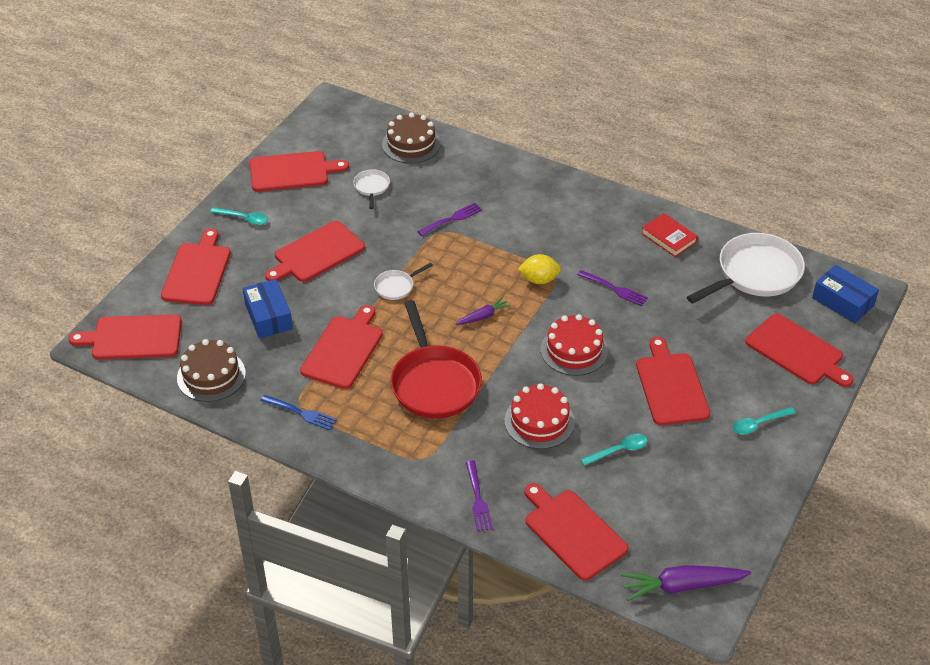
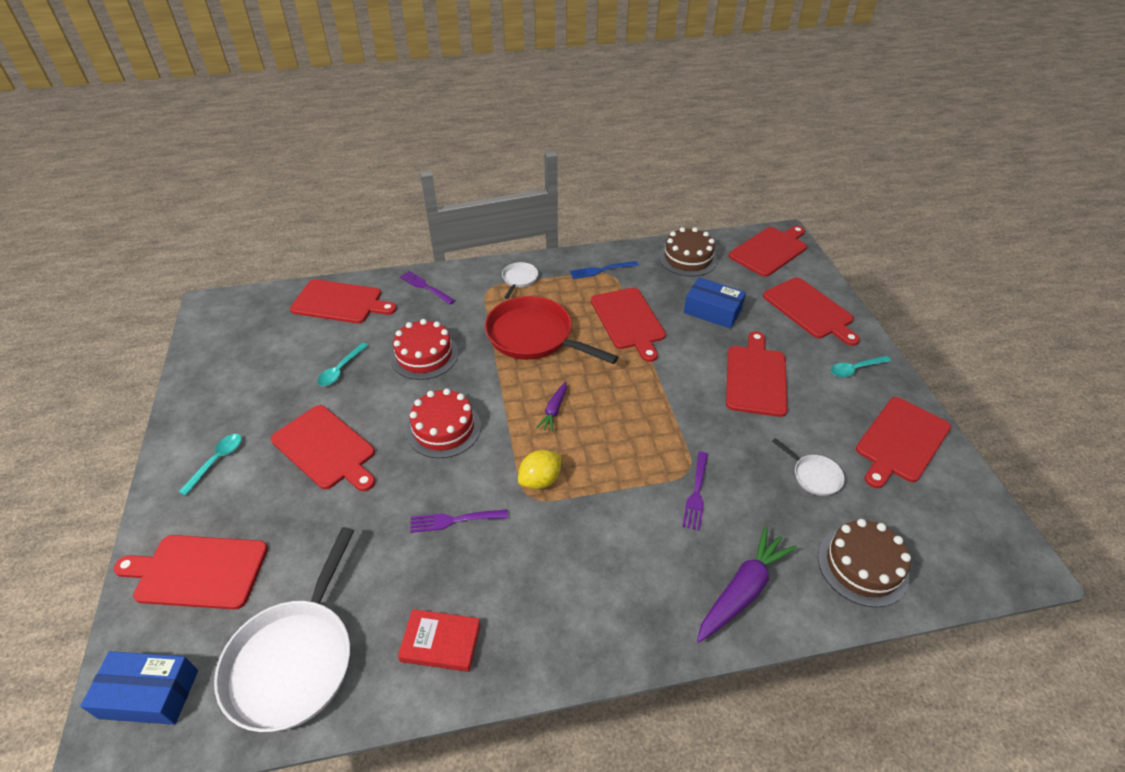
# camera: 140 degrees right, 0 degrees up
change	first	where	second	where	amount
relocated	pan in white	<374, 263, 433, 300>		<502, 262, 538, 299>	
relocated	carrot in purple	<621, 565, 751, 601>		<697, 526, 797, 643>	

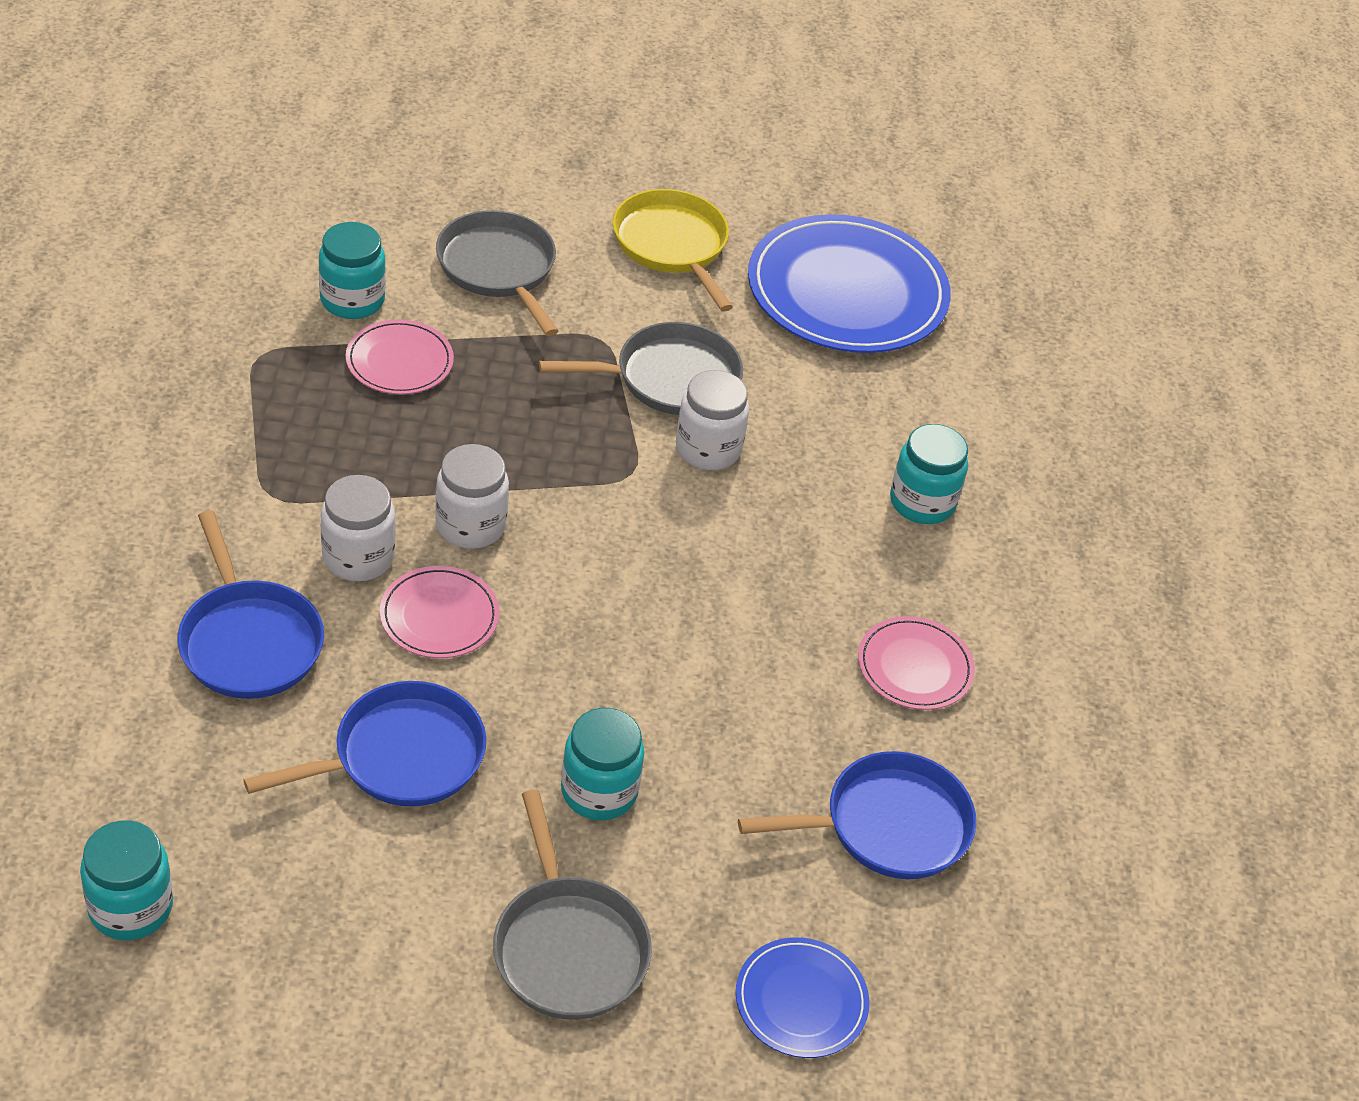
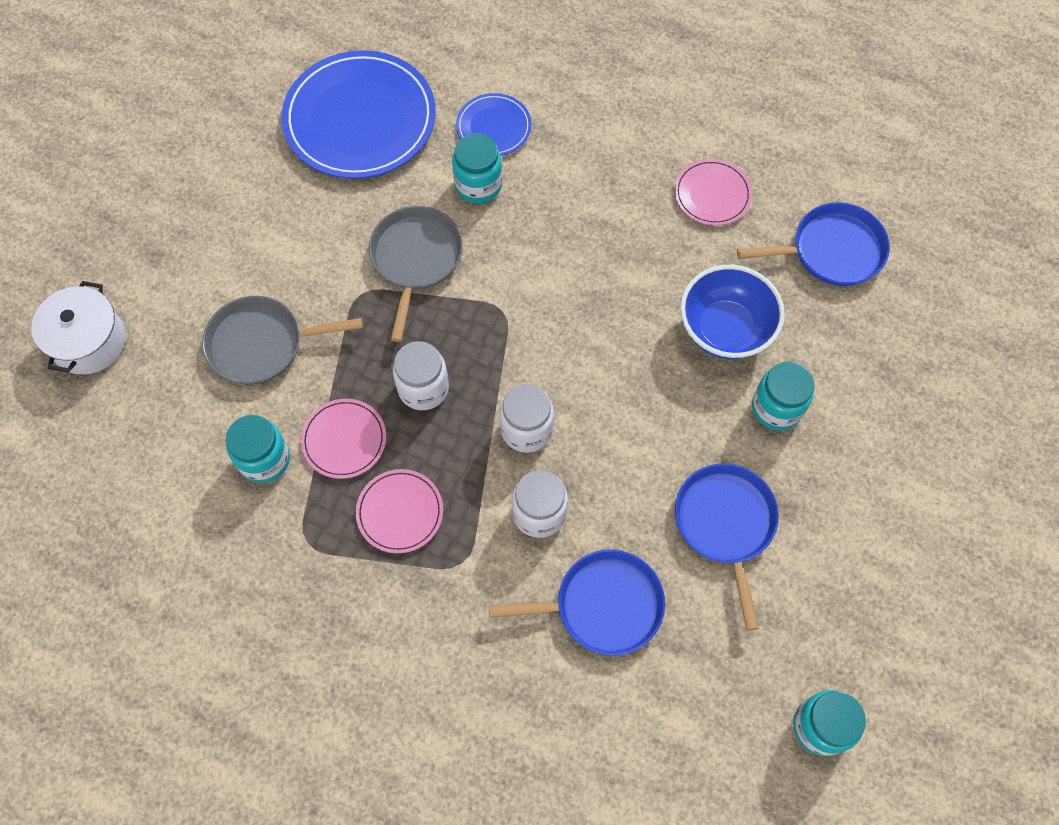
# camera: 65 degrees left, 20 degrees up
change	first	where	second	where	amount
relocated	plate in pink	<380, 566, 499, 658>		<356, 469, 443, 553>	
missing	pan in grey	<493, 790, 652, 1020>			
missing	pan in yellow	<613, 189, 733, 312>			
relocated	jar in white	<676, 370, 749, 470>		<393, 341, 449, 410>	
relocated	plate in blue	<736, 937, 869, 1058>		<456, 93, 532, 156>	
spun	pan in blue	<738, 751, 976, 879>		<737, 202, 890, 286>	75 degrees clockwise
relocated	jar in turquoise	<890, 424, 968, 524>		<452, 133, 502, 204>	
appeared			pot in white	<31, 281, 126, 374>	
appeared			bowl in blue	<680, 265, 785, 359>	

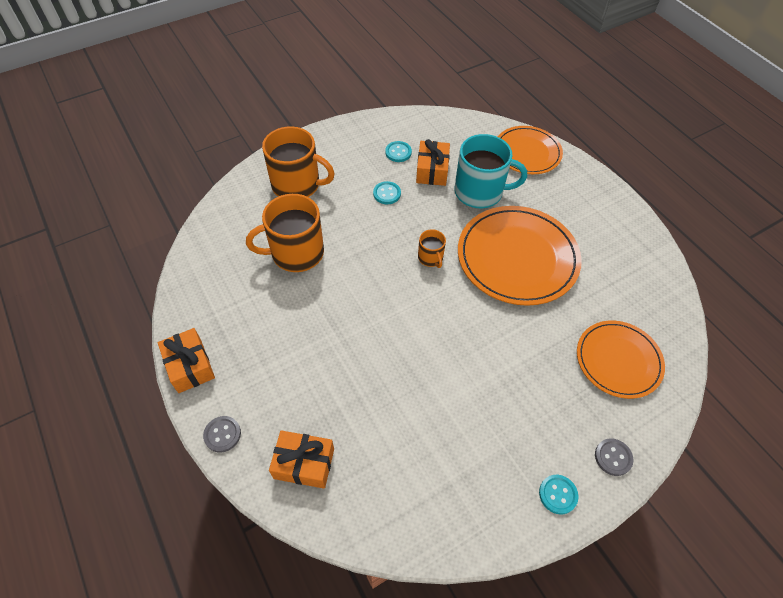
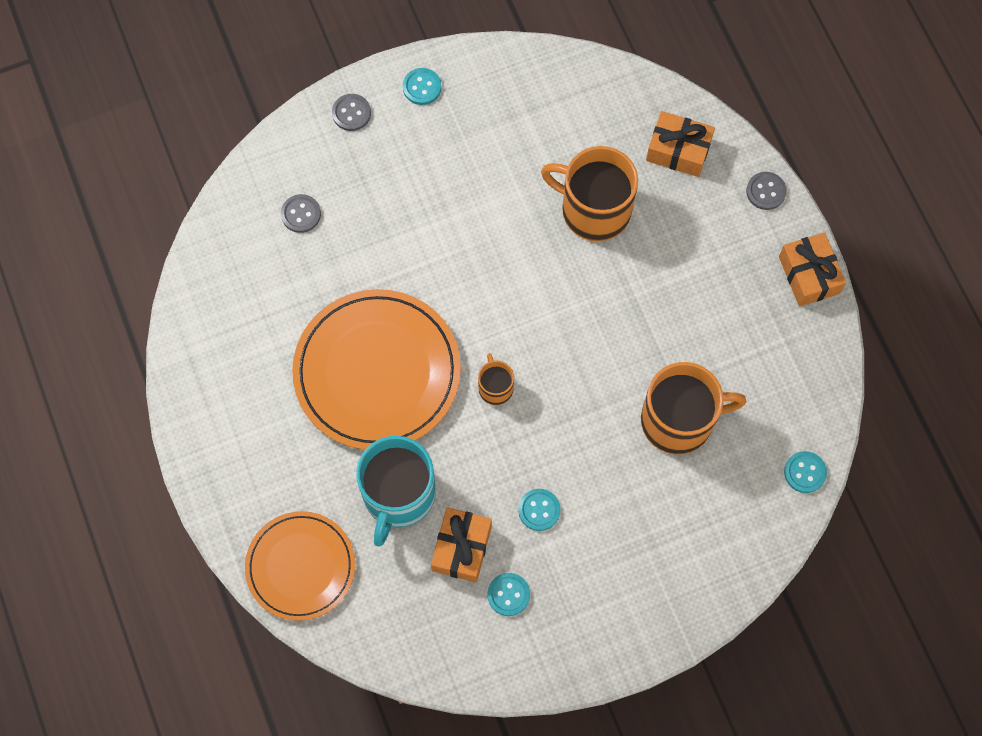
# camera: 170 degrees left, 15 degrees up
change	first	where	second	where	amount
relocated	mug in orange	<262, 126, 335, 197>		<541, 146, 638, 241>	
spun	mug in turquoise	<454, 134, 527, 208>		<356, 436, 436, 546>	90 degrees counterclockwise
exchanged	plate in orange	<577, 321, 665, 399>	button in grey	<281, 194, 321, 233>	
appeared			button in turquoise	<784, 451, 827, 493>	

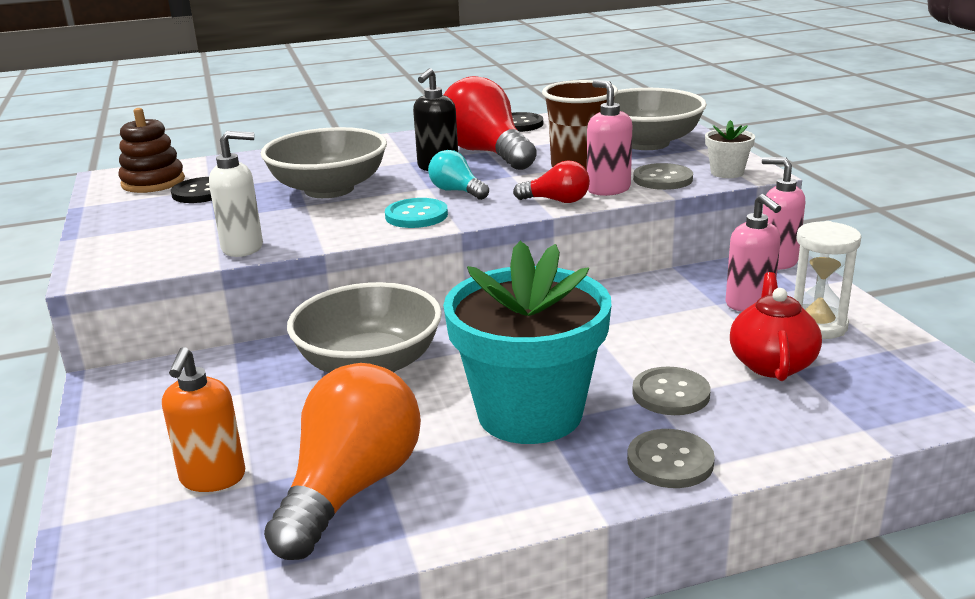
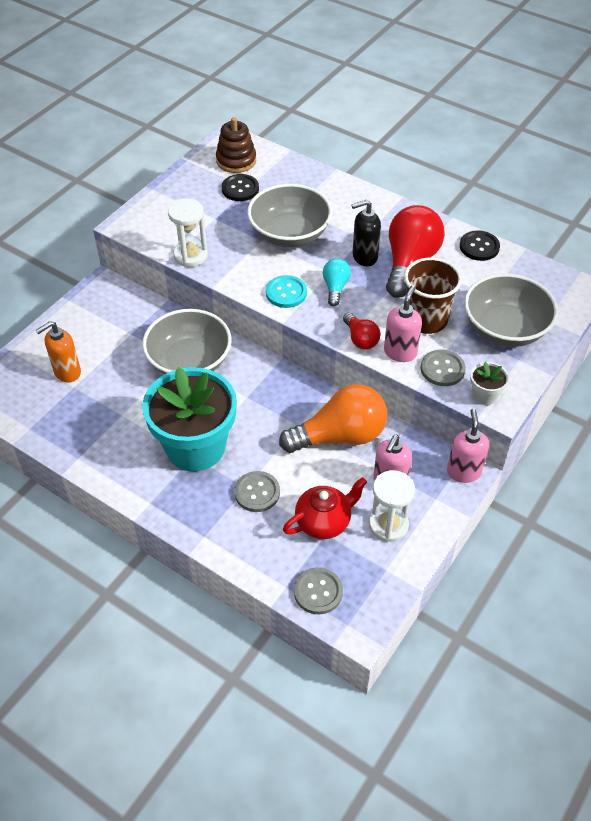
# camera: 50 degrees right, 25 degrees up
change	first	where	second	where	amount
exchanged	soap dispenser in white	<209, 131, 263, 257>	hourglass in white	<168, 198, 208, 267>	
relocated	light bulb in orange	<264, 363, 421, 560>		<279, 384, 387, 453>	
relocated	button in grey	<627, 429, 715, 488>		<294, 567, 343, 614>	

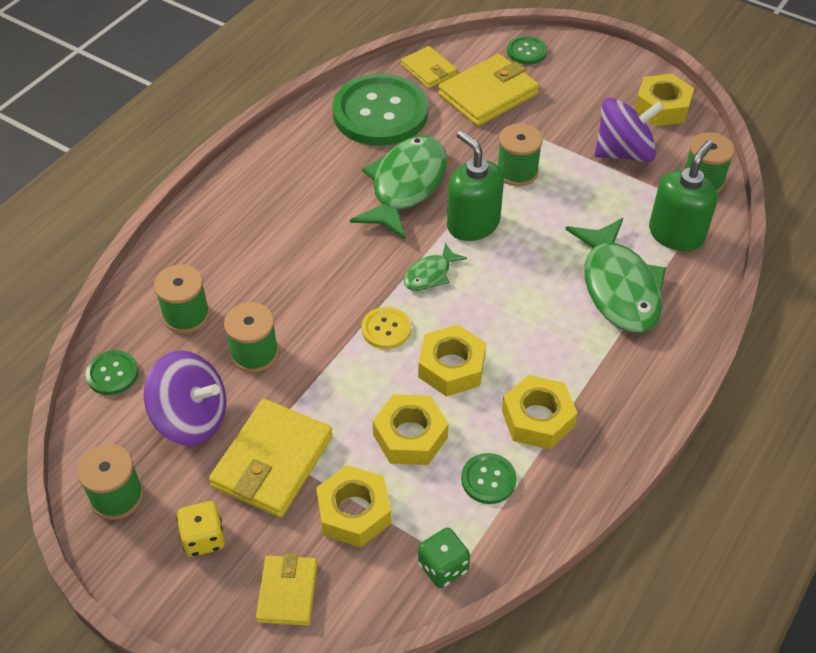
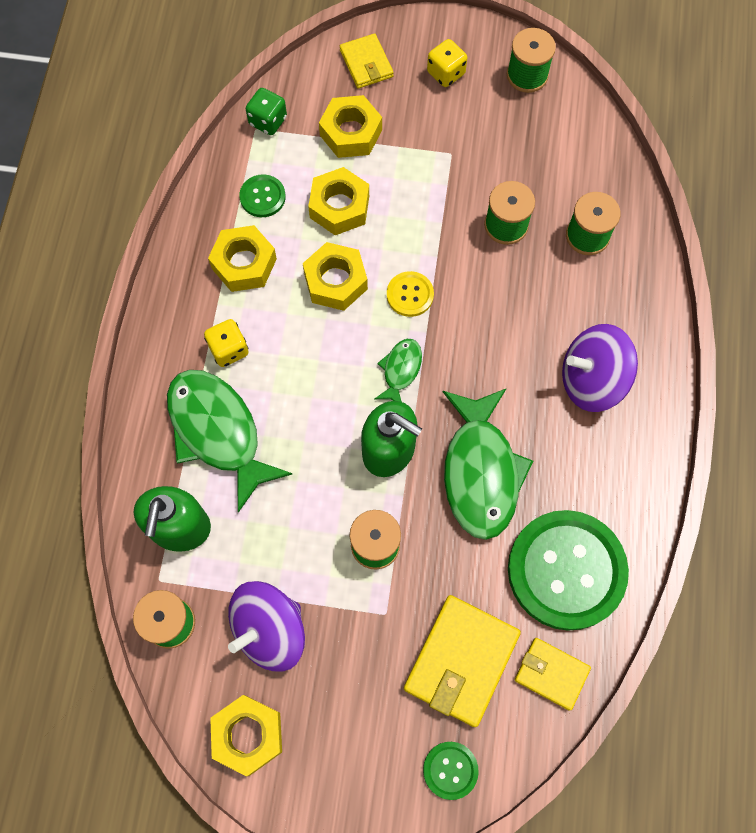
# camera: 155 degrees right, 20 degrees up
change	first	where	second	where	amount
missing	button in green	<86, 350, 139, 395>			
relocated	spinning top in purple	<144, 351, 226, 446>		<562, 324, 638, 412>	
missing	wallet in yellow	<209, 399, 333, 517>			
appeared			dice in yellow	<204, 319, 248, 367>	

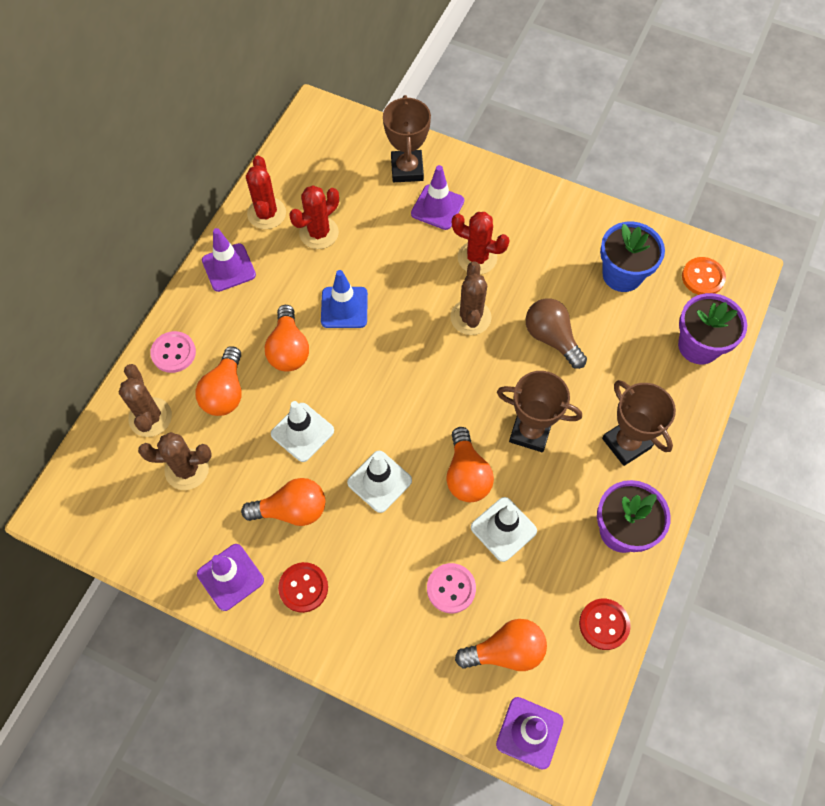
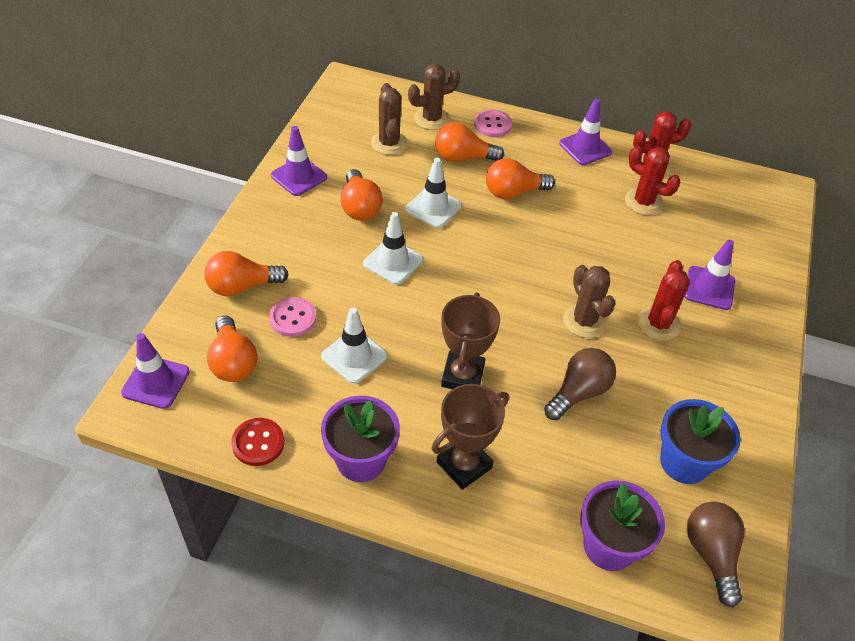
# camera: 80 degrees right, 15 degrees down
change	first	where	second	where	amount
missing	button in red	<278, 562, 328, 613>			
missing	traffic cone in blue	<321, 270, 368, 328>			
missing	trophy in brown	<383, 95, 431, 182>			
relocated	light bulb in orange	<446, 427, 494, 502>		<204, 251, 289, 297>	
spun	cactus in brown	<450, 261, 492, 335>		<563, 265, 616, 338>	75 degrees clockwise
exchanged	button in orange	<682, 257, 726, 295>	light bulb in brown	<687, 502, 745, 608>	

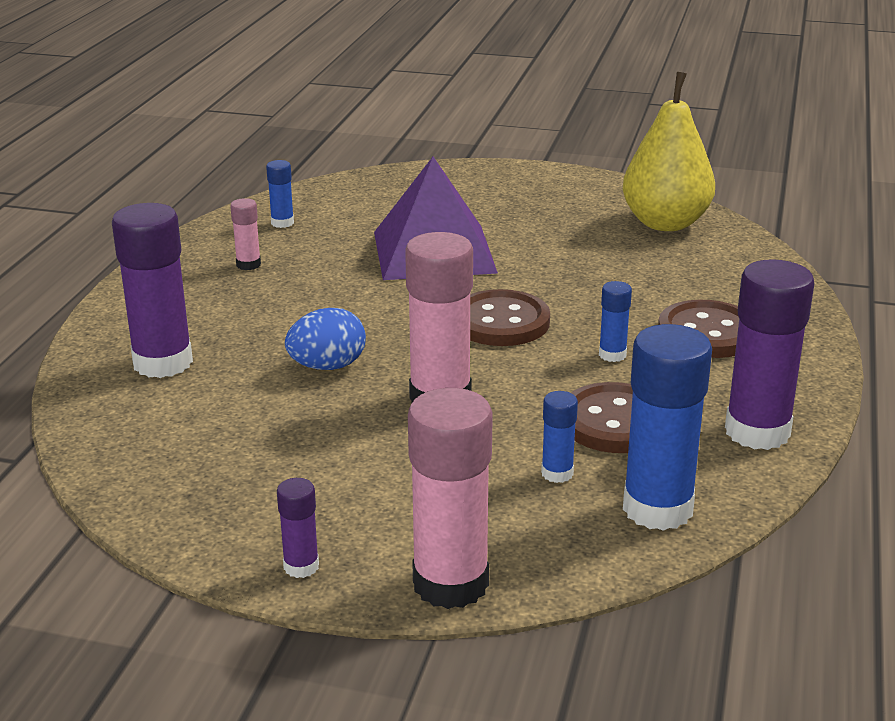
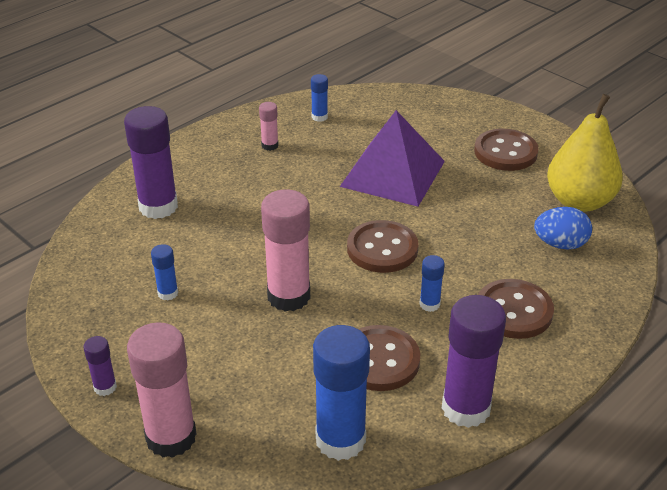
# camera: 30 degrees right, 10 degrees up
change	first	where	second	where	amount
relocated	egg in blue	<285, 308, 366, 370>		<534, 207, 592, 250>	
relocated	glue stick in blue	<541, 391, 578, 483>		<151, 244, 178, 300>	
appeared			button in brown	<474, 129, 539, 171>	

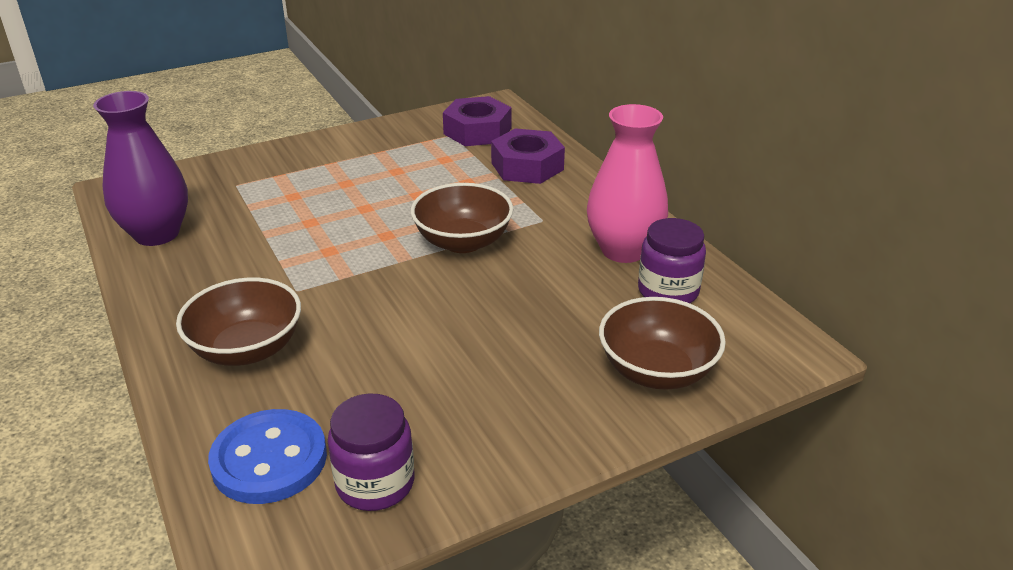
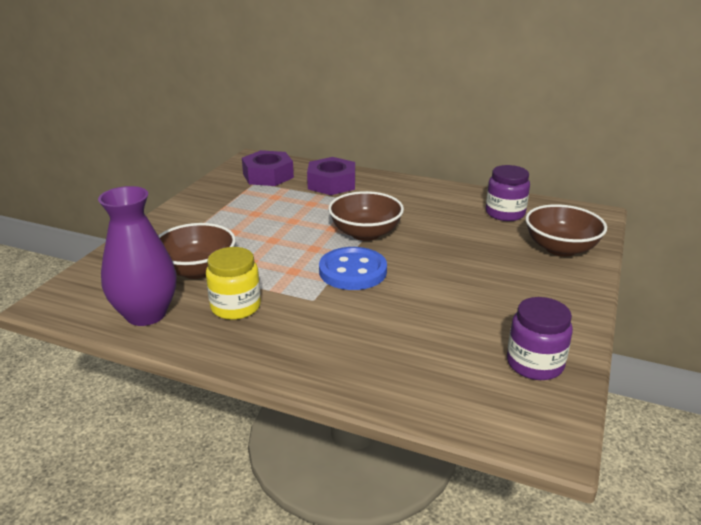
# camera: 40 degrees left, 5 degrees down
change	first	where	second	where	amount
relocated	bowl in brown	<176, 278, 301, 366>		<158, 223, 236, 279>	
relocated	button in blue	<208, 409, 327, 504>		<319, 247, 387, 290>	
missing	vase in pink	<587, 104, 668, 263>			
appeared			jar in yellow	<206, 247, 261, 320>	

